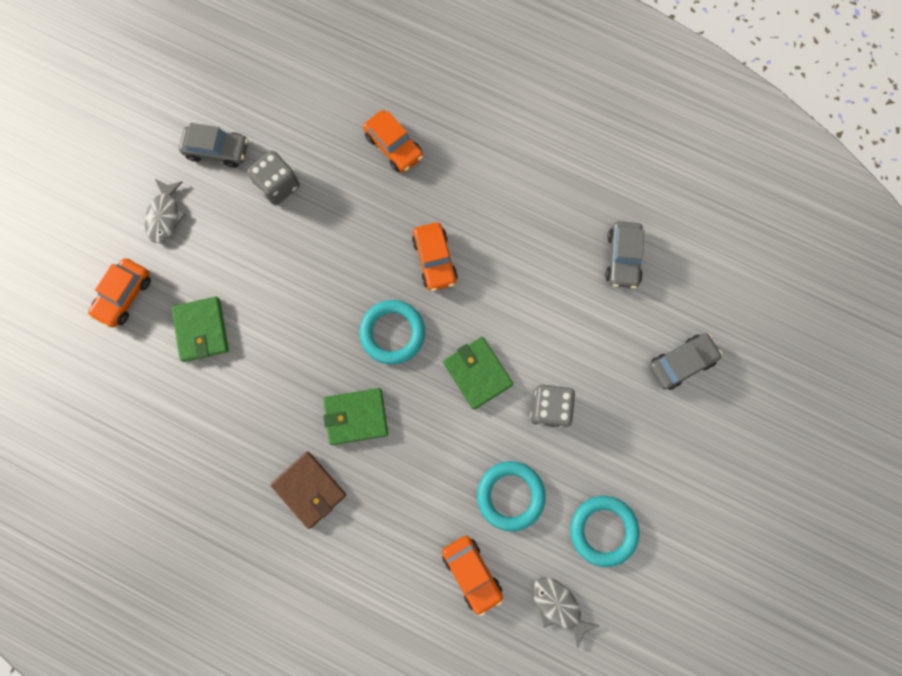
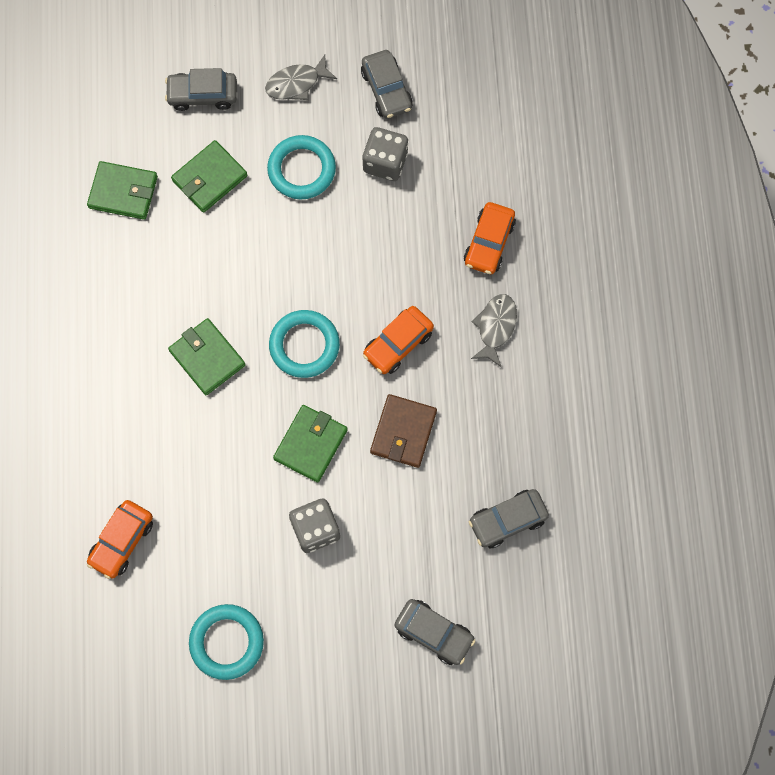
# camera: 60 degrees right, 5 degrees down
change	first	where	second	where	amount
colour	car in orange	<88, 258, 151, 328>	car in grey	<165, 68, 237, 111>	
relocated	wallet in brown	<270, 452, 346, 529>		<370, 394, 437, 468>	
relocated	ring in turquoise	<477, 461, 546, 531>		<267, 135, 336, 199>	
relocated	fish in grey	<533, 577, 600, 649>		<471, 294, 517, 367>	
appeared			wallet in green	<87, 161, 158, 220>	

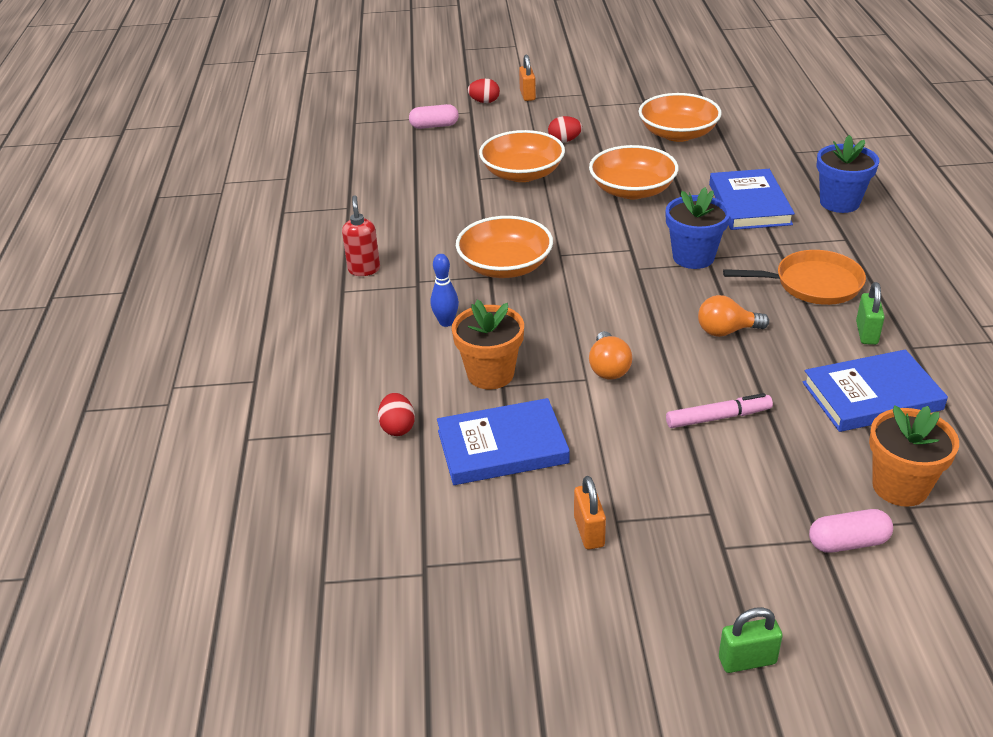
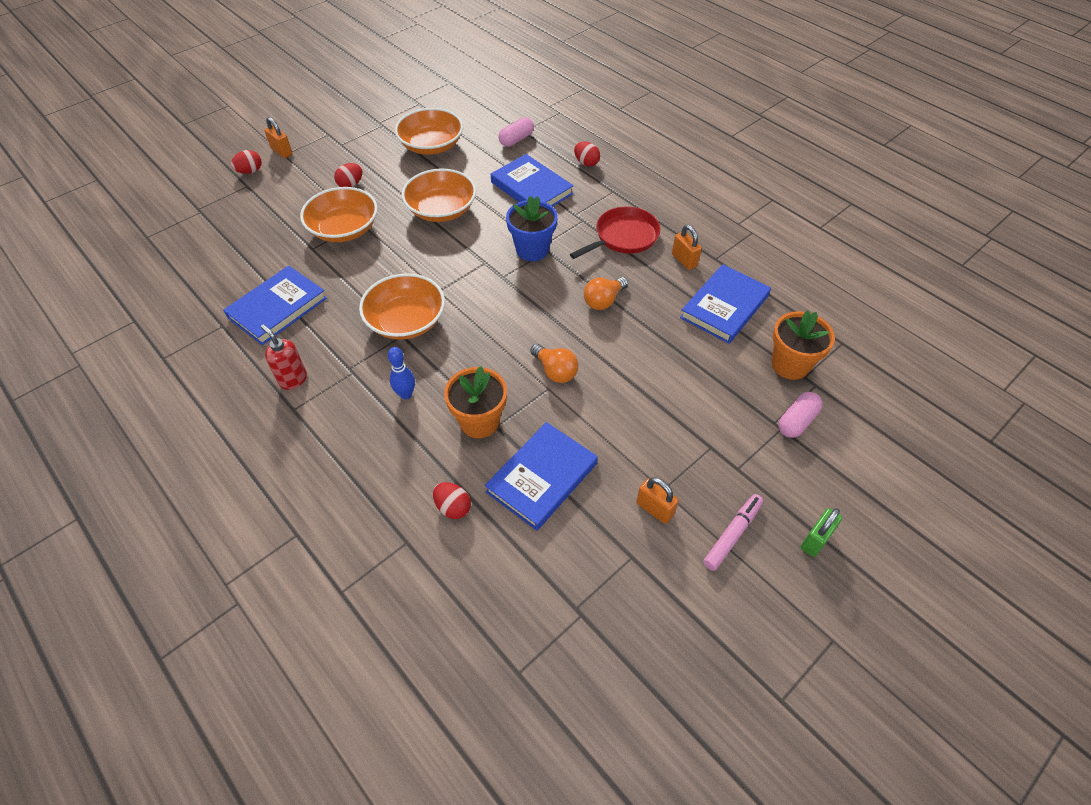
# camera: 40 degrees left, 15 degrees up
change	first	where	second	where	amount
relocated	capsule in pink	<409, 104, 459, 129>		<499, 117, 534, 147>	
relocated	marker in pink	<666, 393, 773, 428>		<703, 494, 763, 571>	
colour	pan in orange	<723, 250, 866, 305>	pan in red	<570, 207, 660, 259>	
exchanged	flower pot in blue	<817, 135, 879, 213>	egg in red	<574, 142, 600, 166>	
colour	padlock in green	<856, 282, 885, 345>	padlock in orange	<672, 225, 702, 270>	
appeared			book in blue	<223, 266, 327, 345>	

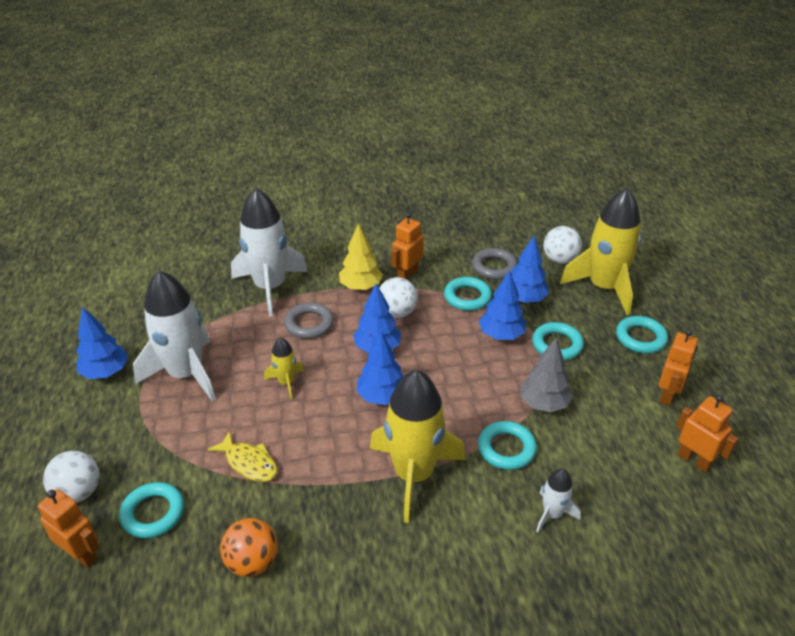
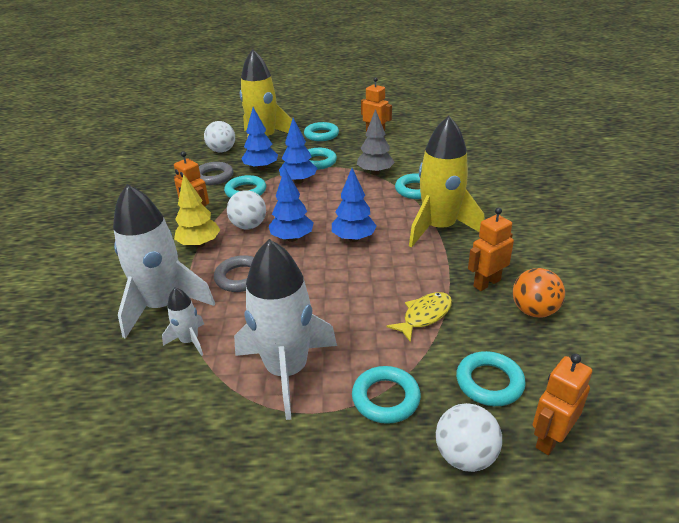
# camera: 80 degrees left, 5 degrees down
change	first	where	second	where	amount
missing	tree in blue	<76, 307, 128, 379>			
missing	rocket in yellow	<264, 337, 304, 399>			
relocated	rocket in white	<536, 469, 581, 533>		<162, 287, 204, 356>	
relocated	robot in orange	<676, 395, 738, 473>		<468, 207, 514, 291>	
appeared			ring in turquoise	<352, 366, 421, 424>	

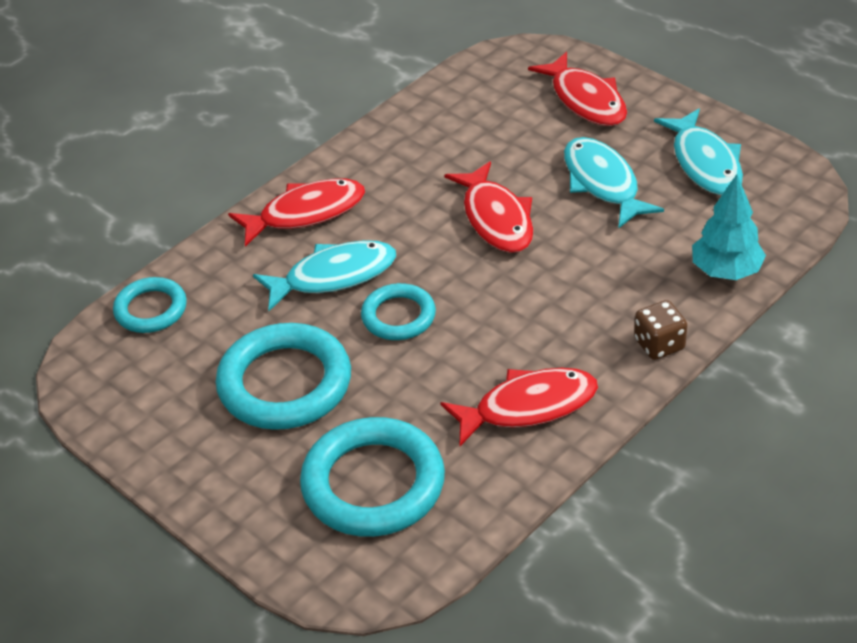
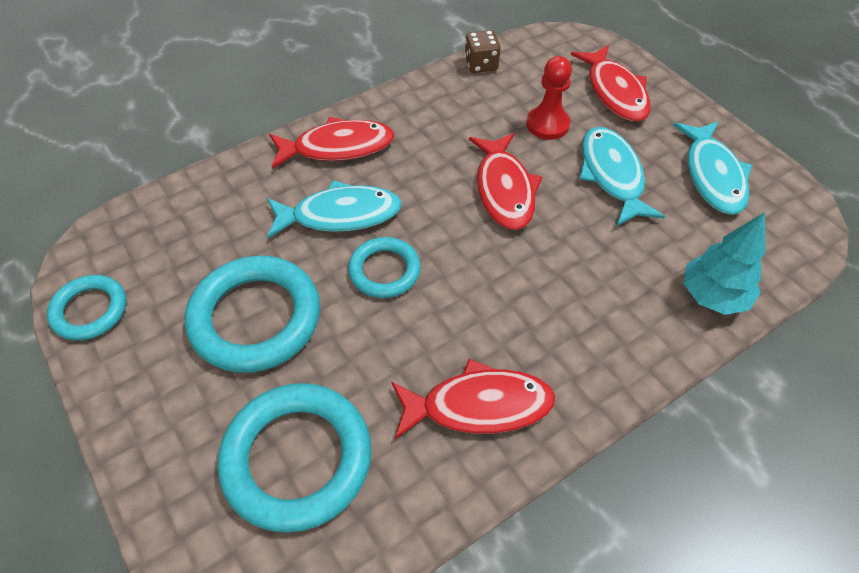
# camera: 10 degrees right, 10 degrees up
change	first	where	second	where	amount
relocated	ring in turquoise	<113, 277, 187, 333>		<47, 275, 126, 341>	
relocated	dice in brown	<634, 300, 687, 360>		<464, 30, 501, 73>	
appeared			pawn in red	<526, 56, 572, 140>	

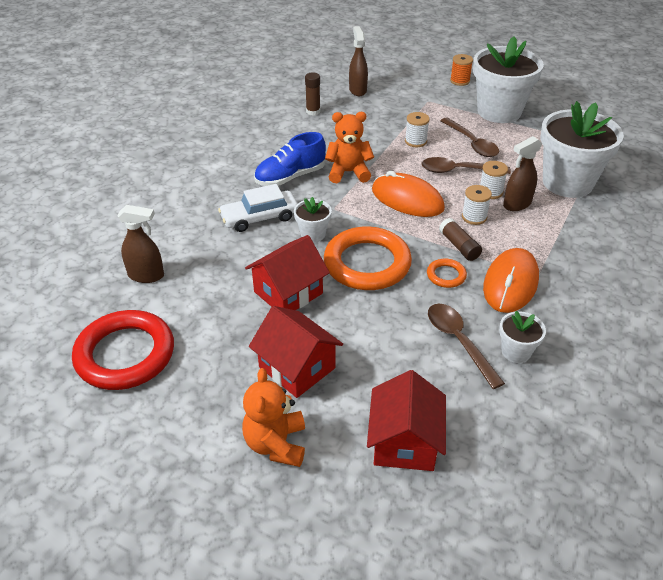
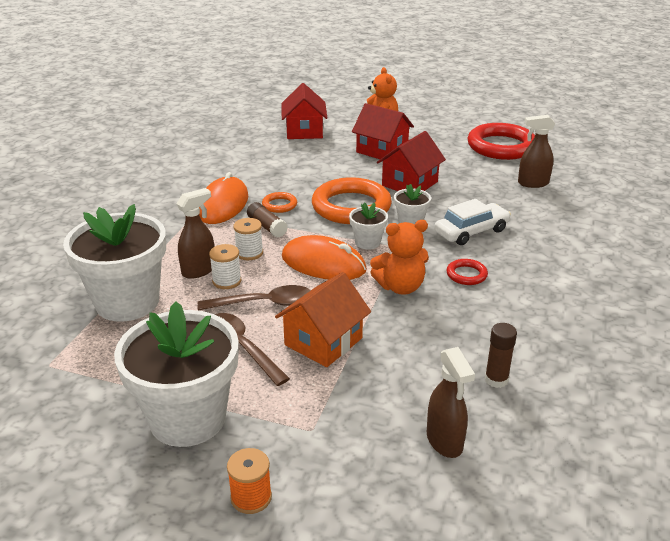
# camera: 170 degrees right, 10 degrees down
change	first	where	second	where	amount
exchanged	shoe in blue	<254, 132, 326, 186>	ring in red	<447, 259, 488, 285>	
exchanged	spool in white	<405, 112, 430, 147>	house in orange	<275, 272, 371, 367>	
missing	spoon in brown	<428, 304, 505, 389>			
relocated	flower pot in white	<499, 311, 546, 363>		<349, 202, 388, 250>	

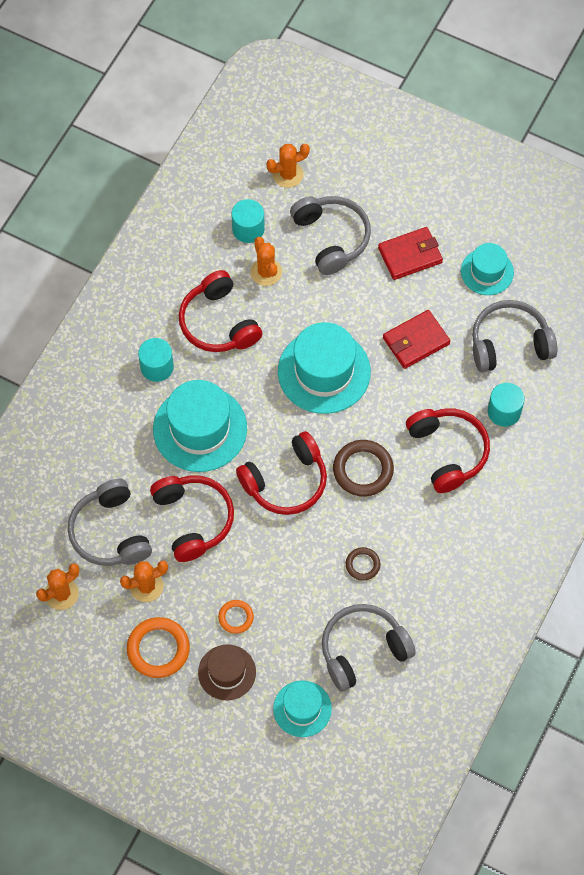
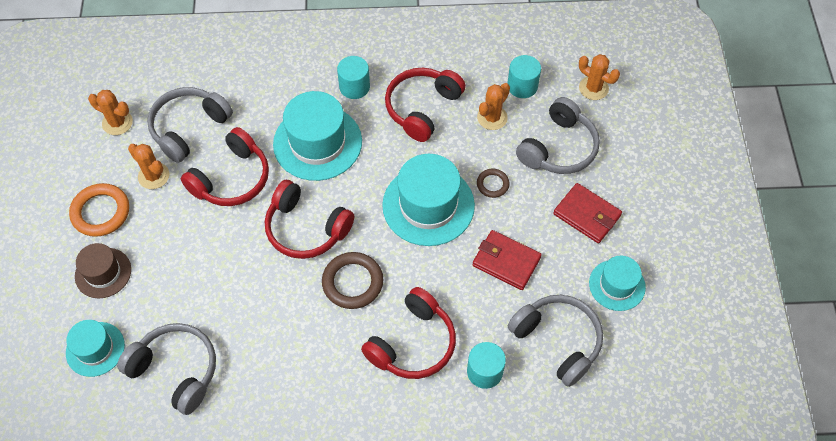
# camera: 60 degrees right, 5 degrees down
change	first	where	second	where	amount
missing	ring in orange	<218, 600, 254, 634>			
relocated	ring in brown	<346, 547, 381, 581>		<477, 169, 510, 198>	

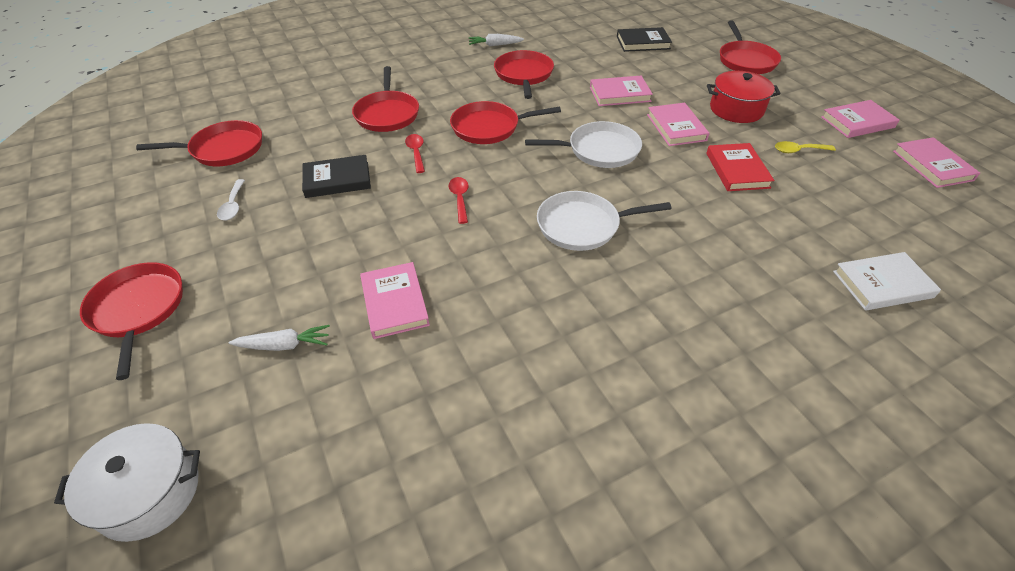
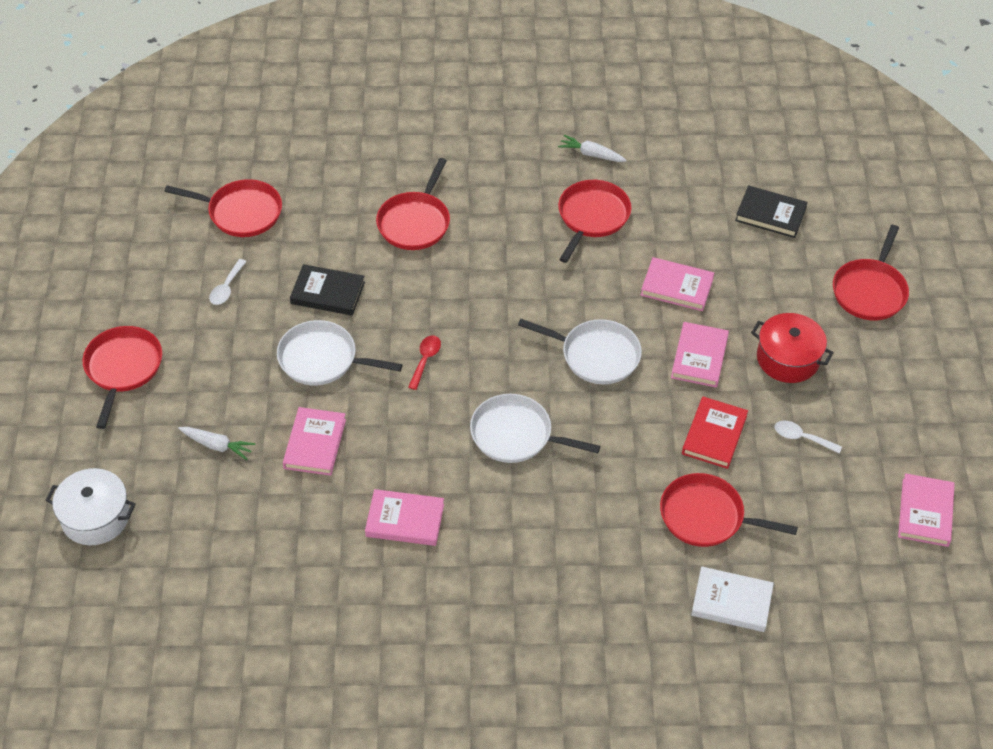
# camera: 25 degrees right, 5 degrees up
change	first	where	second	where	amount
missing	spoon in red	<405, 134, 425, 173>			
relocated	pan in red	<450, 101, 561, 144>		<660, 473, 798, 547>	
colour	spoon in yellow	<775, 141, 836, 153>	spoon in white	<774, 421, 842, 454>	
relocated	book in pink	<821, 100, 899, 138>		<365, 489, 444, 546>	
appeared			pan in white	<277, 320, 402, 385>	

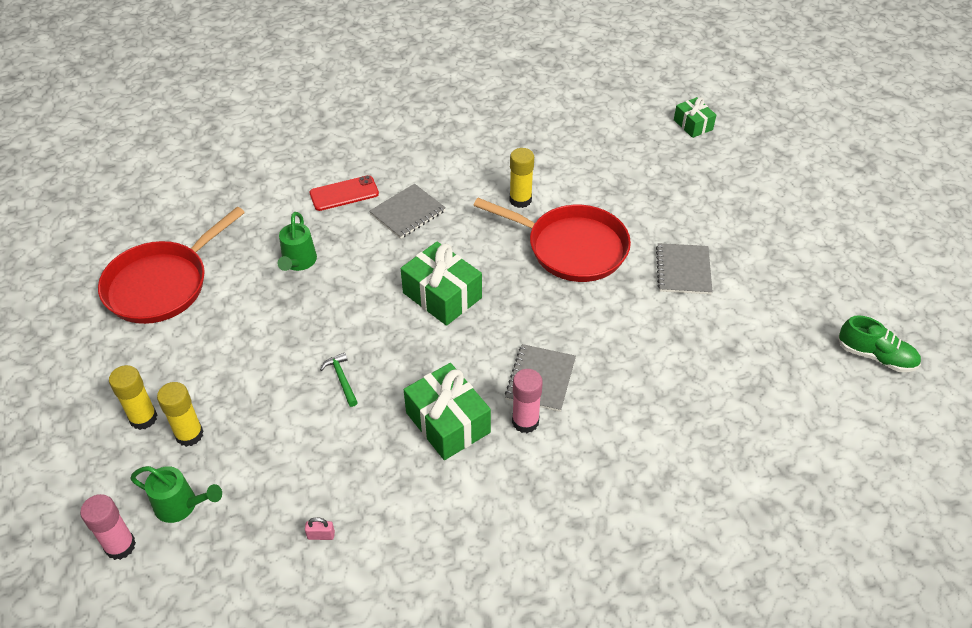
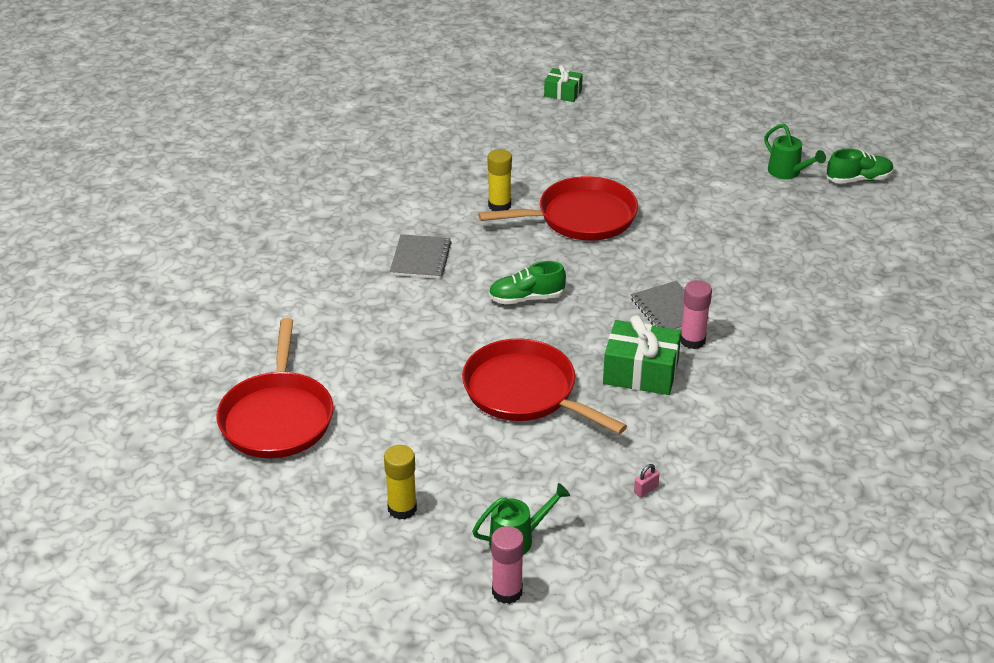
# camera: 40 degrees left, 10 degrees down
change	first	where	second	where	amount
missing	glue stick in yellow	<157, 382, 203, 447>			
relocated	watering can in green	<278, 212, 317, 271>		<764, 124, 826, 179>	
missing	phone in red	<310, 175, 379, 211>			
exchanged	hammer in green	<320, 352, 358, 407>	pan in red	<462, 338, 627, 434>	
exchanged	gift in green	<400, 242, 482, 326>	shoe in green	<488, 261, 566, 304>	
missing	notebook in grey	<656, 243, 713, 295>			

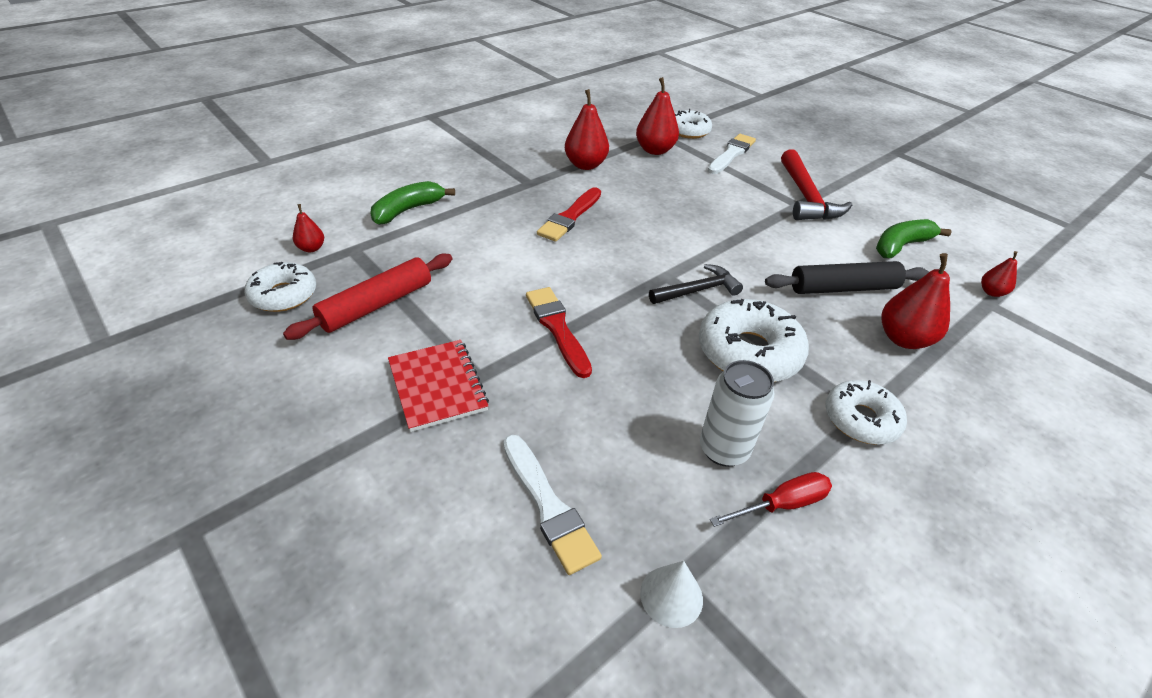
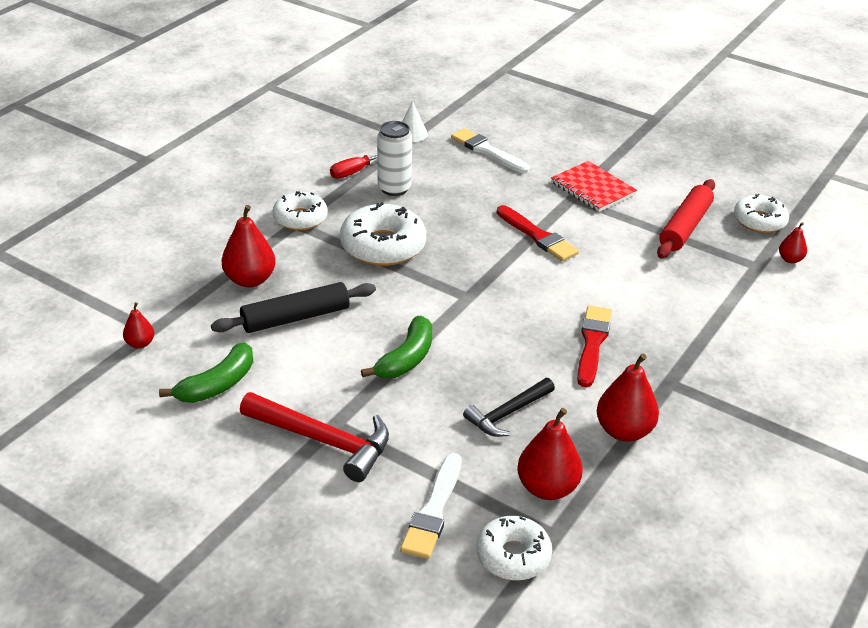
# camera: 165 degrees right, 5 degrees down
change	first	where	second	where	amount
relocated	banana in green	<370, 181, 455, 225>		<361, 316, 432, 378>	
relocated	hammer in black	<649, 264, 743, 304>		<463, 378, 555, 437>	
spun	hammer in red	<781, 149, 852, 220>		<240, 392, 389, 482>	135 degrees clockwise

